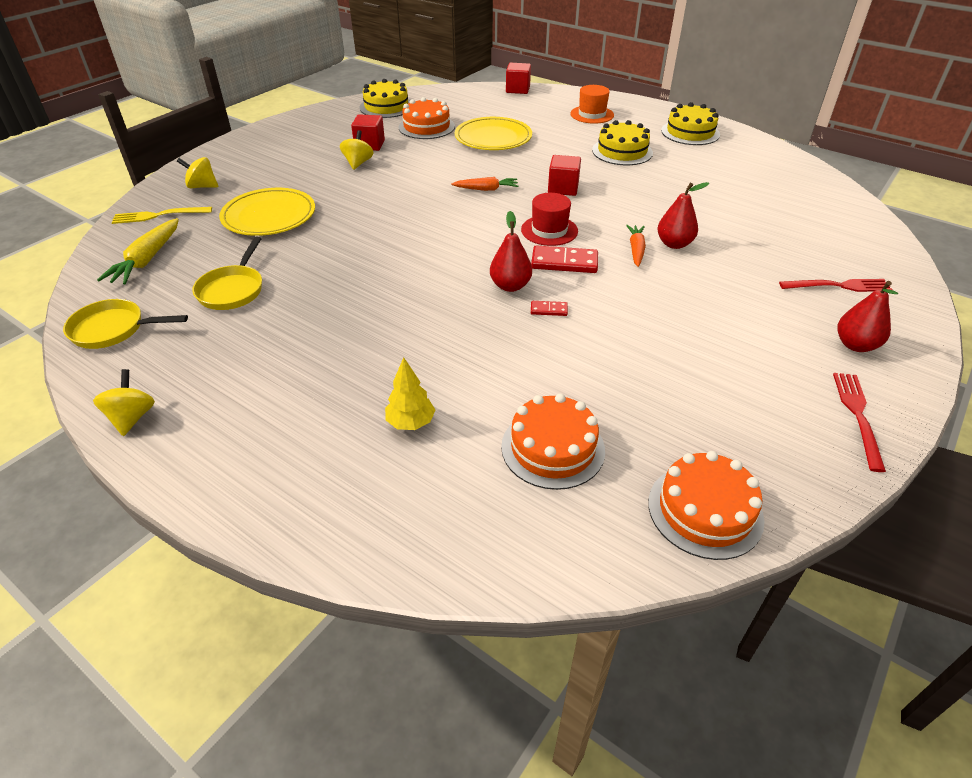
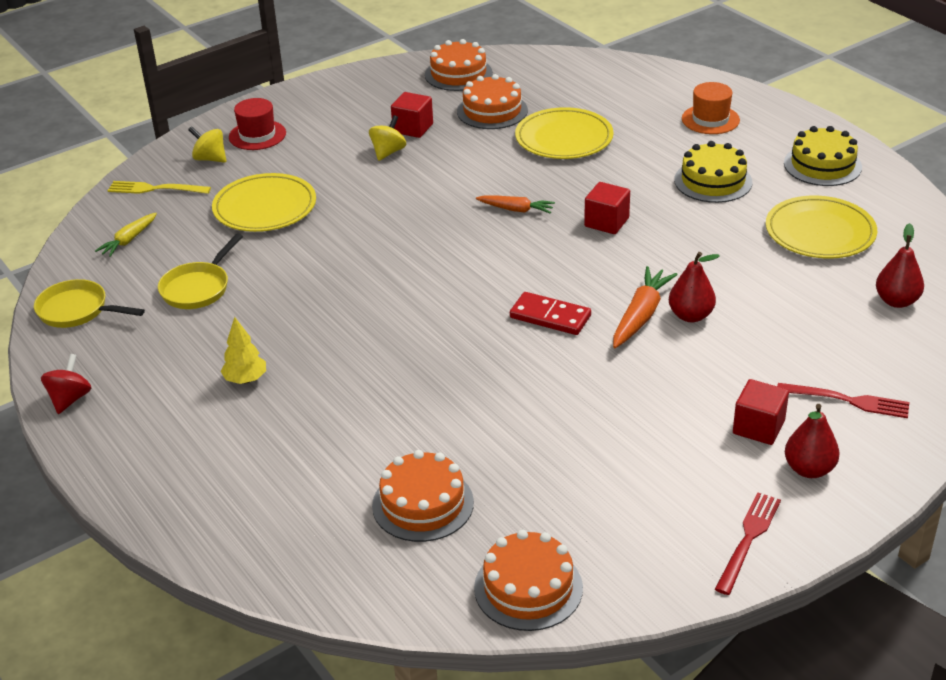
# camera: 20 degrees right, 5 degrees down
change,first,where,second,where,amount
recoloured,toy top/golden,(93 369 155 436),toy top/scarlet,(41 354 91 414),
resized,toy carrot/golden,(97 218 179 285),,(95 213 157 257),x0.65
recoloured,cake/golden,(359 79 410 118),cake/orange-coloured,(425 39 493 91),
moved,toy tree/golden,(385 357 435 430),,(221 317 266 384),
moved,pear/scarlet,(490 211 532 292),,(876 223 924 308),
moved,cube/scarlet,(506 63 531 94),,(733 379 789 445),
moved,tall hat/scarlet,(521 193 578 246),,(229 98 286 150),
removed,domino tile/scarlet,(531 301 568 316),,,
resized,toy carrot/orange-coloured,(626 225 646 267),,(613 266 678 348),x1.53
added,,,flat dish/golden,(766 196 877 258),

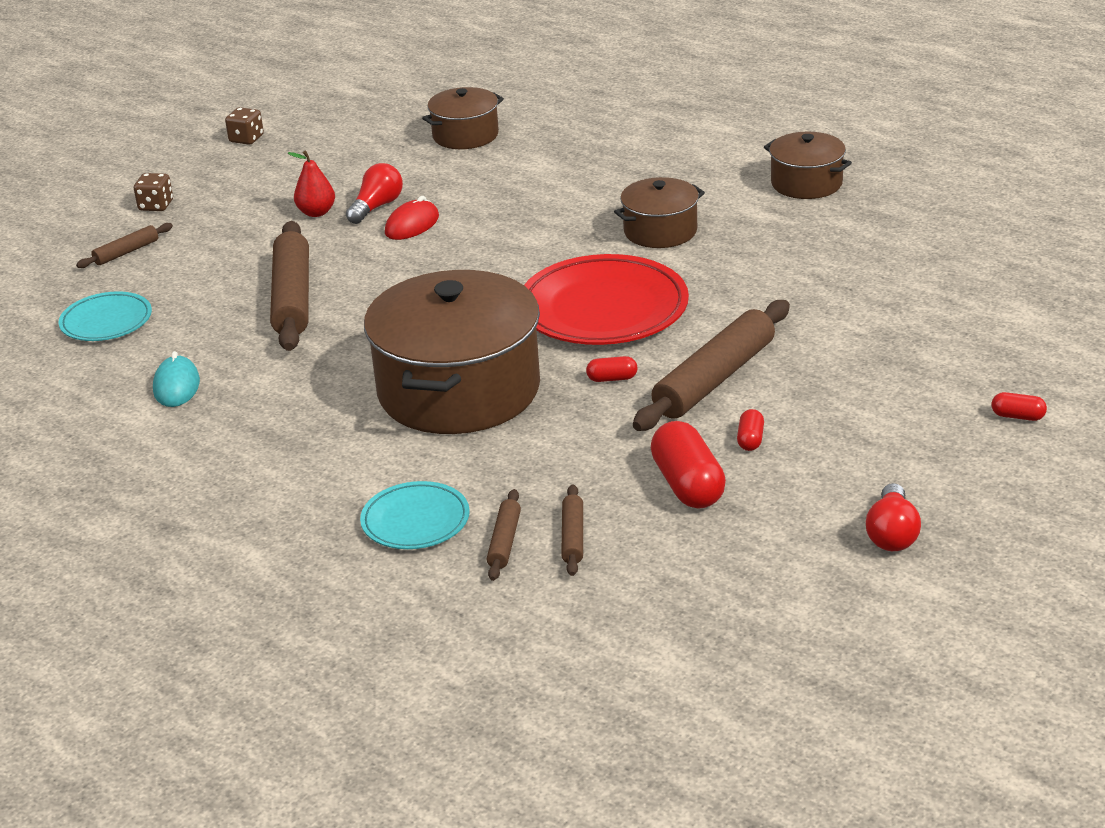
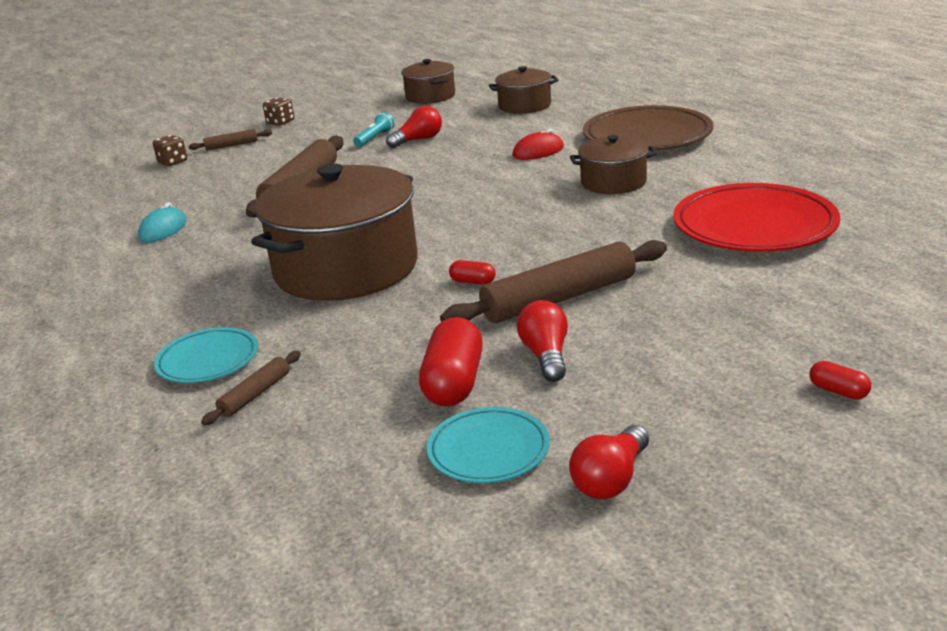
# camera: 25 degrees right, 5 degrees down
change,first,where,second,where,amount
moved,flat dish/teal,(59 291 152 341),,(427 407 550 483),
moved,dice/dark brown,(225 107 264 145),,(153 135 187 166),
replaced,pear/scarlet,(288 151 335 217),pocket torch/teal,(353 112 395 147),
moved,PC mouse/scarlet,(385 196 439 240),,(512 129 564 160),
moved,flat dish/scarlet,(524 254 689 345),,(673 183 840 252),
removed,dough roller/dark brown,(561 484 583 576),,,
replaced,pill shape/scarlet,(737 409 764 451),lightbulb/scarlet,(517 300 568 382),
moved,cooking pot/dark brown,(764 132 852 199),,(401 59 455 104),
added,,,flat dish/dark brown,(583 105 713 151),

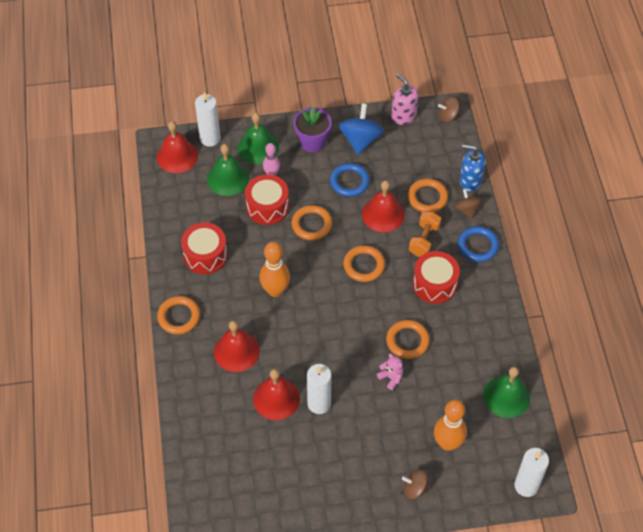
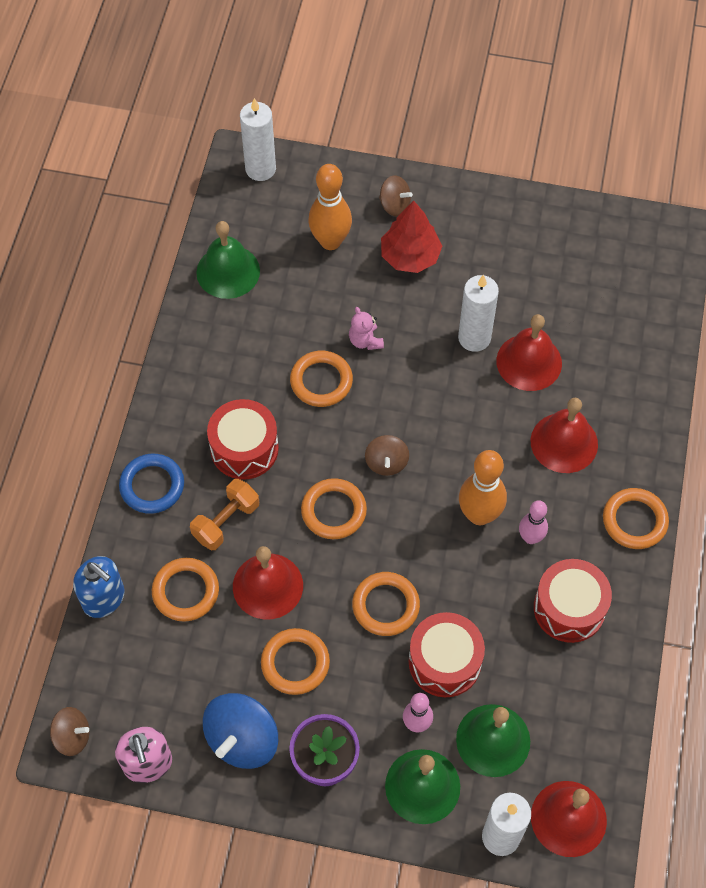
# camera: 160 degrees left, 5 degrees up
change,first,where,second,where,amount
recoloured,torus/cobalt,(330 163 370 197),torus/orange-coloured,(261 628 330 695),
moved,toy top/dark brown,(454 189 481 219),,(365 435 409 476),
added,,,toy tree/scarlet,(381 201 443 273),
added,,,skittle/rosy,(519 500 548 544),

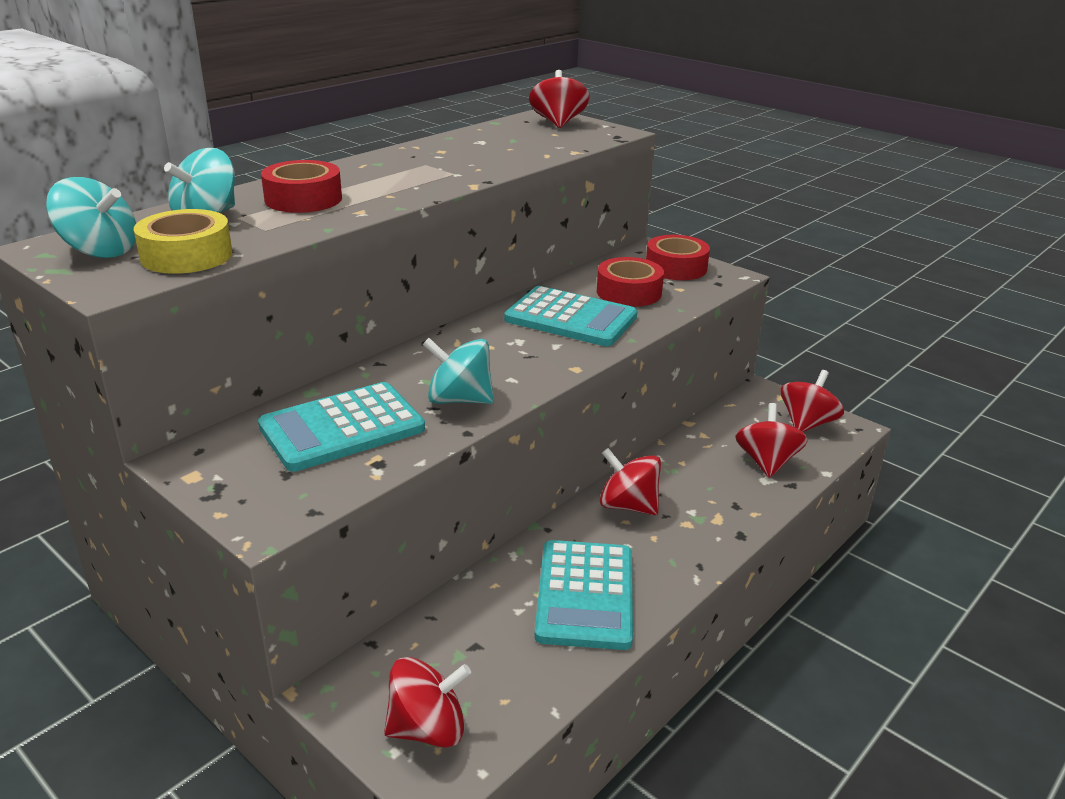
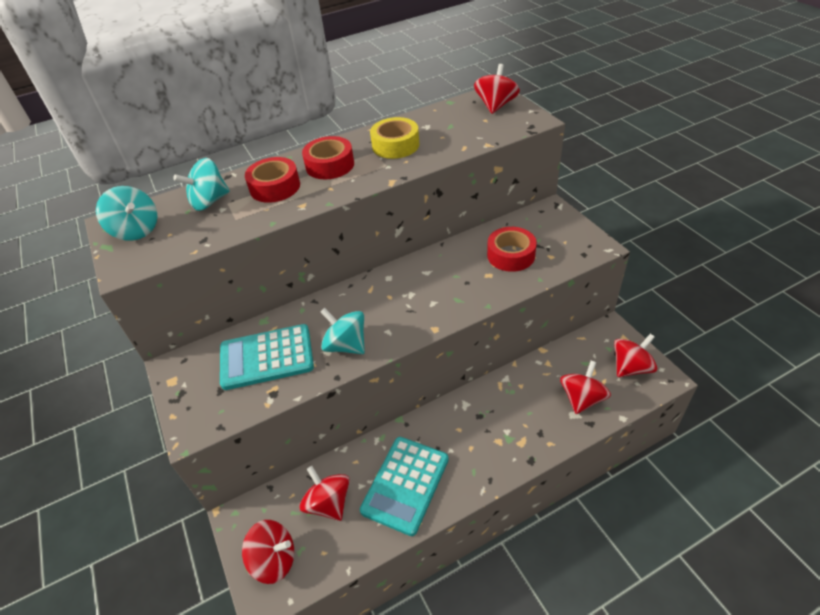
# camera: 25 degrees right, 15 degrees up
change,first,where,second,where,amount
moved,tape/golden,(134 209 233 274),,(370 117 419 159),
removed,pocket calculator/teal,(504 286 637 346),,,
moved,toy top/scarlet,(600 448 661 515),,(300 466 350 521),
moved,tape/scarlet,(646 235 710 280),,(302 136 354 179),

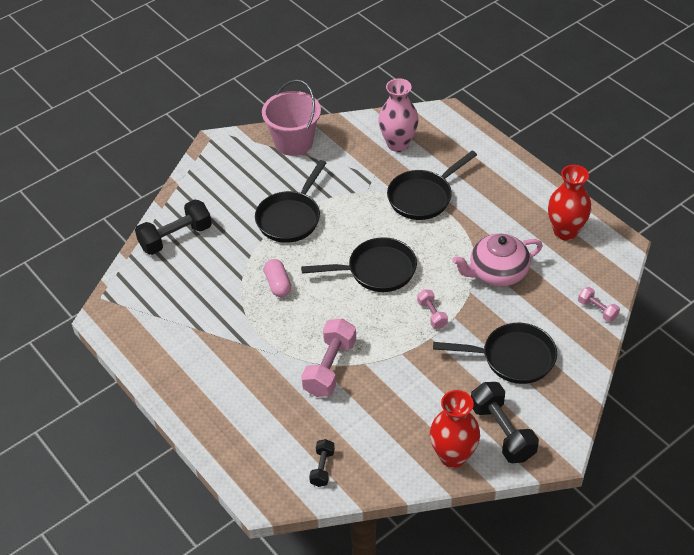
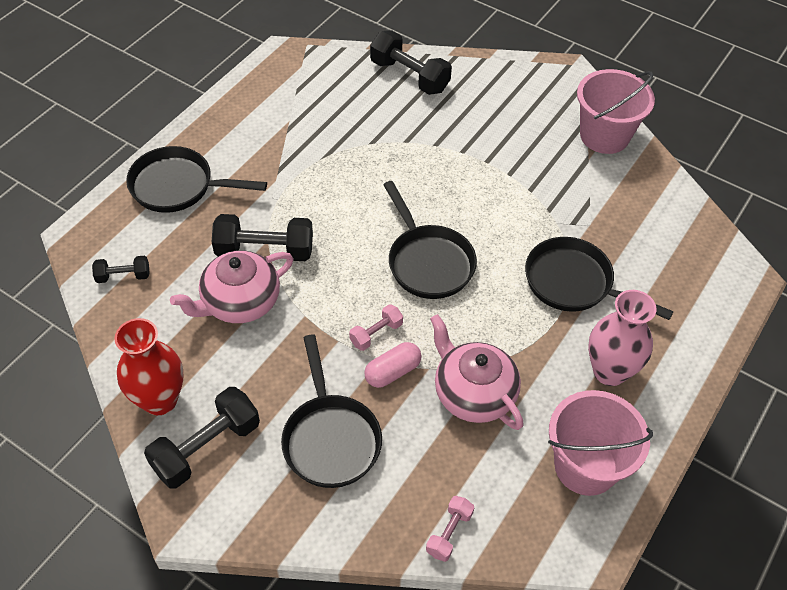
# camera: 70 degrees right, 5 degrees up
change,first,where,second,where,amount
moved,frying pan/ebony,(255 160 326 243),,(126 146 267 213),
moved,pill shape/rosy,(264 259 291 297),,(364 342 422 388),
recoloured,hand weight/rosy,(301 318 356 397),hand weight/ebony,(212 214 313 261),
moved,vase/rosy,(378 78 419 152),,(588 290 656 386),
replaced,vase/scarlet,(548 165 591 240),bucket/rosy,(548 390 653 496),
added,,,tea pot/rosy,(170 250 294 323),

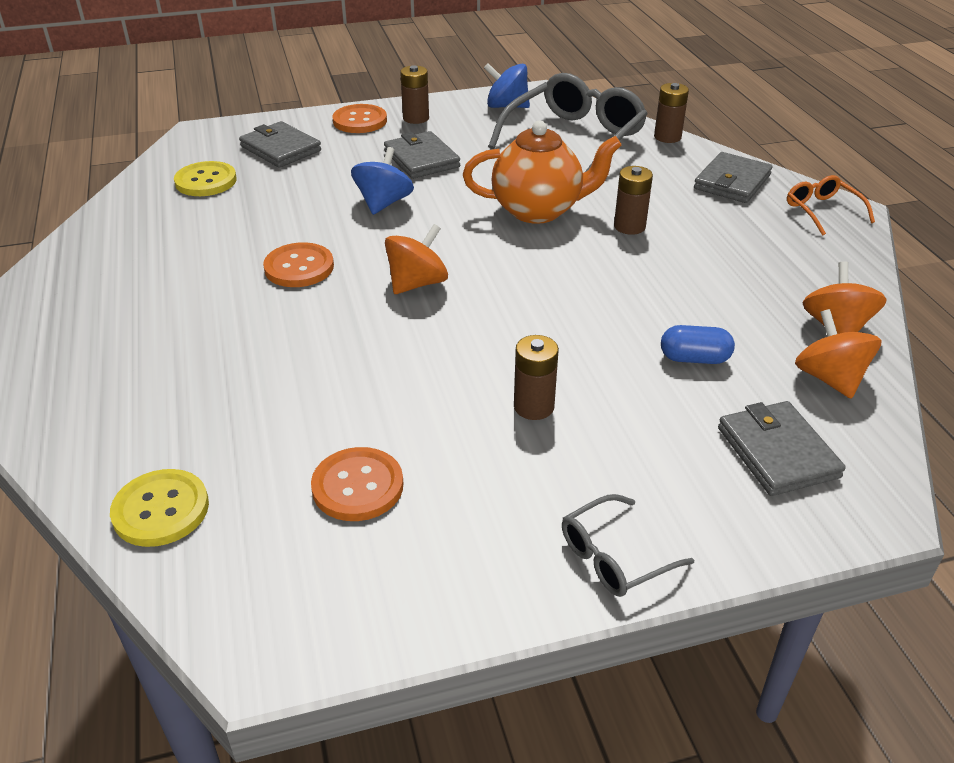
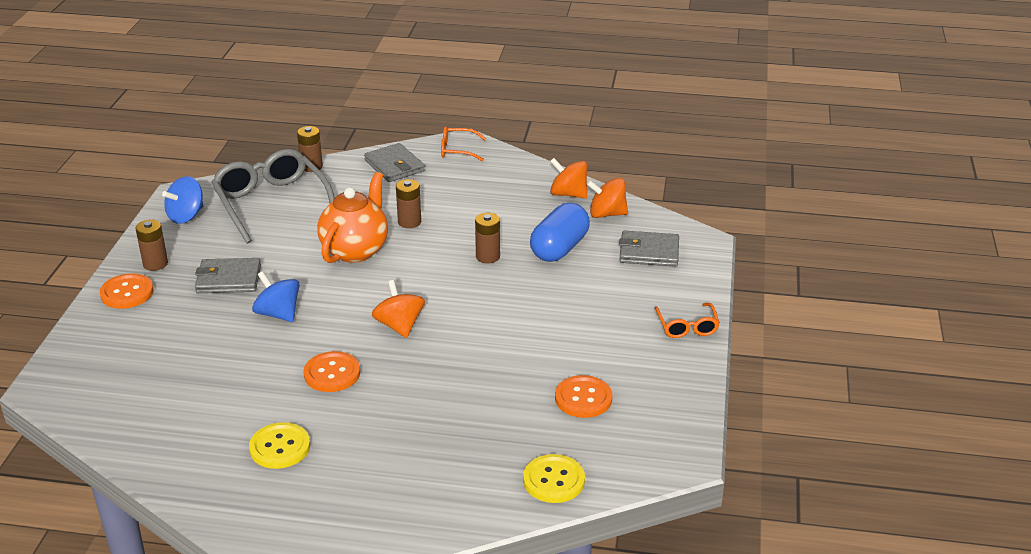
# camera: 65 degrees left, 5 degrees down
change,first,where,second,where,amount
moved,shirt button/golden,(174 161 237 196),,(249 422 310 469),
removed,card wallet/ash-grey,(239 121 321 168),,,
moved,battery/dark brown,(514 335 559 420),,(475 213 500 264),
recoloured,spectacles/ash-grey,(562 494 694 597),spectacles/orange-coloured,(655 303 720 338),
resized,pill shape/cobalt,(661 325 735 364),,(530 203 590 262),x1.76

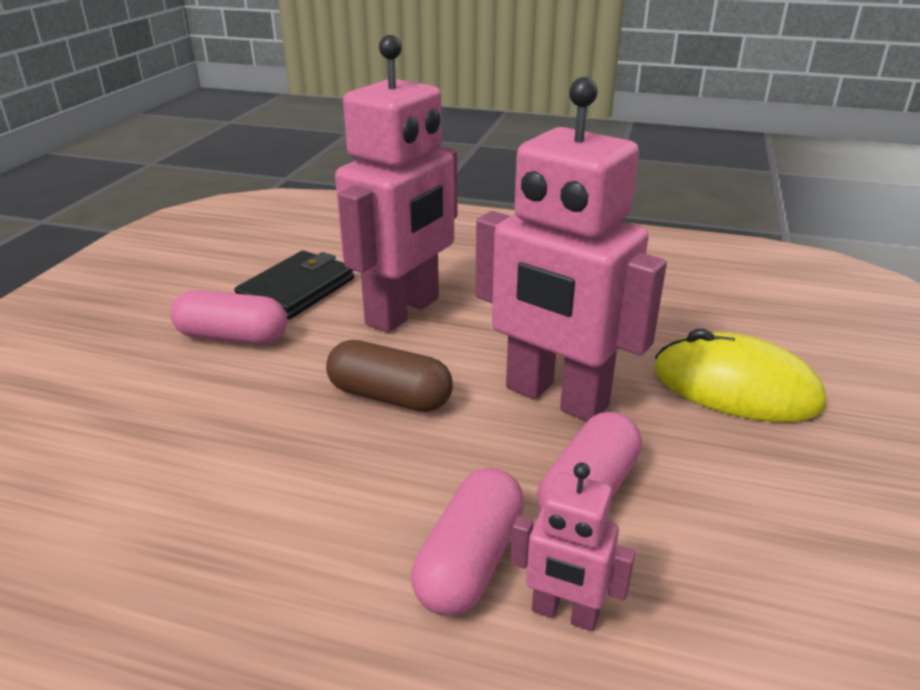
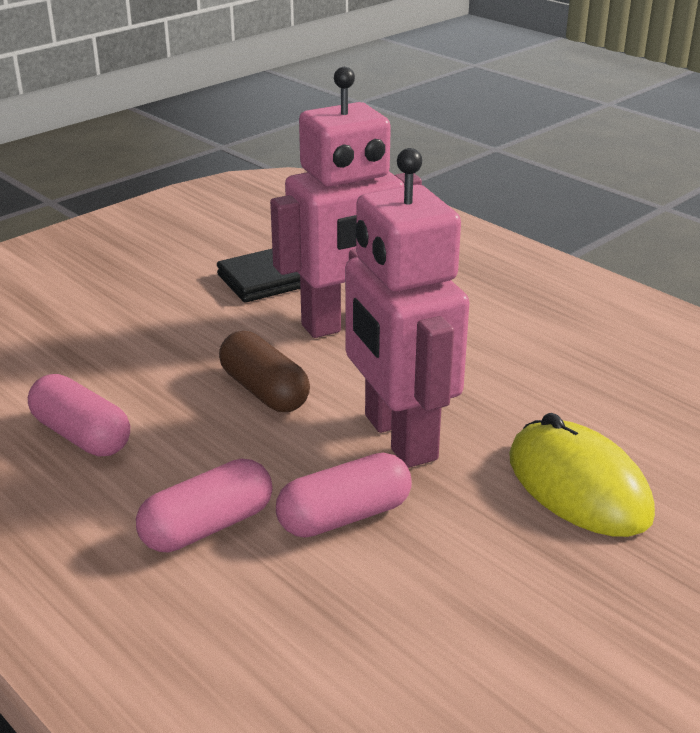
# camera: 30 degrees right, 0 degrees up
change,first,where,second,where,amount
moved,pill shape/rosy,(170 290 287 345),,(28 374 130 457),
removed,robot figure/rosy,(511 463 635 631),,,

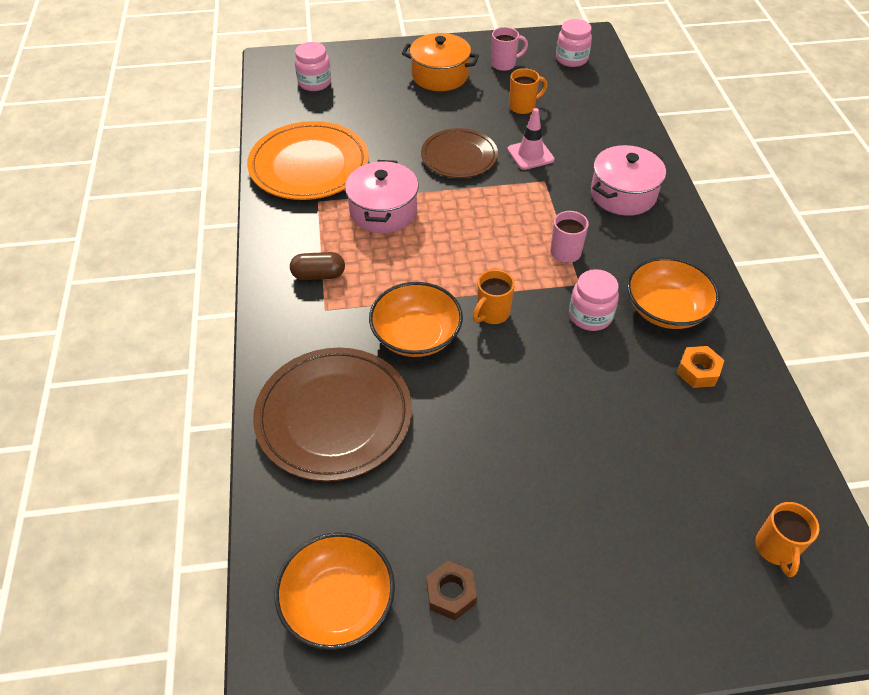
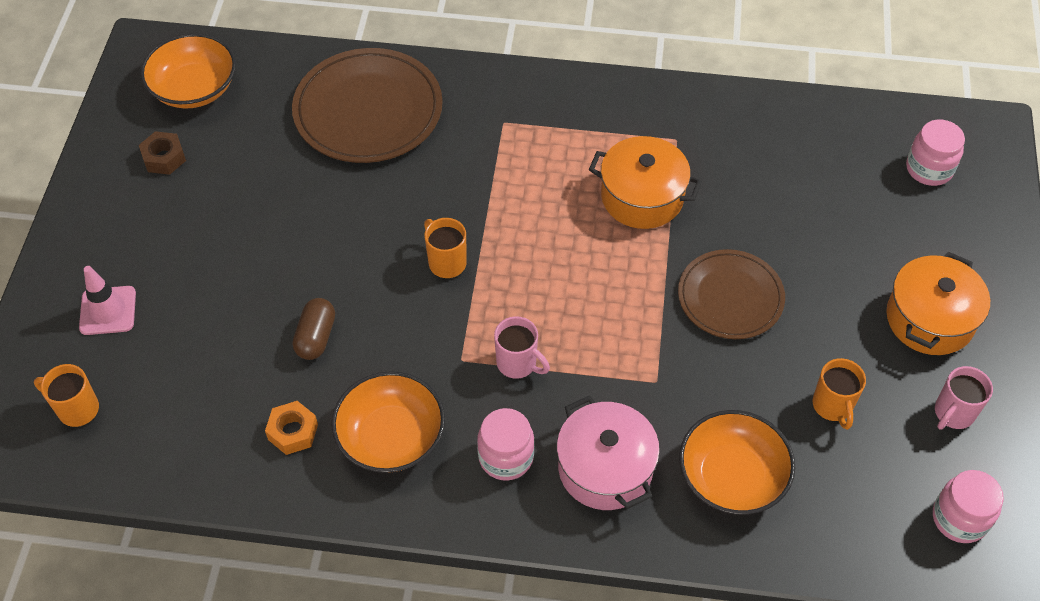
# camera: 105 degrees right, 5 degrees up
change,first,where,second,where,amount
removed,flat dish/orange-coloured,(247 121 369 200),,,
moved,pill shape/dark brown,(290 252 345 280),,(293 298 335 360),
recoloured,cooking pot/rosy,(345 160 418 233),cooking pot/orange-coloured,(589 136 702 229),
moved,bowl/orange-coloured,(369 282 463 357),,(679 410 795 515),
turned,mug/rosy,(491 27 528 71),,(935 366 993 429),45 degrees clockwise
moved,road cone/rosy,(507 108 555 170),,(79 266 136 335),
moved,jar/rosy,(569 269 619 331),,(477 408 534 480),

